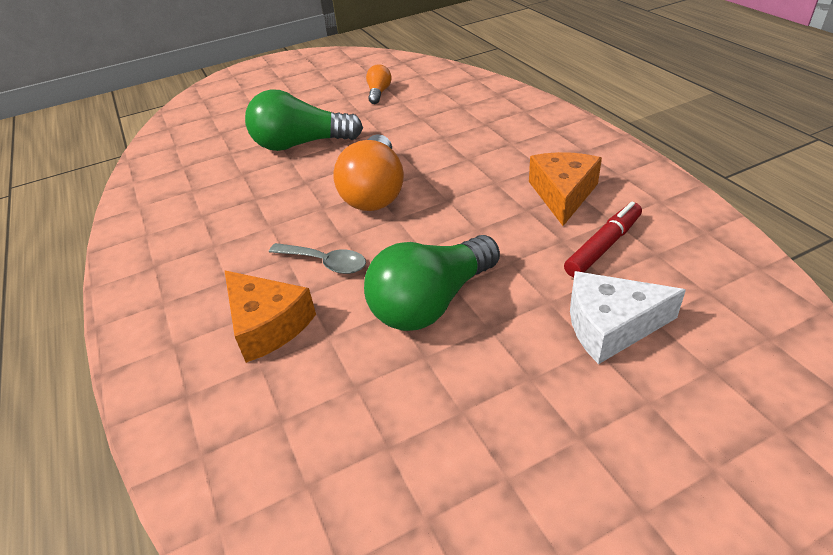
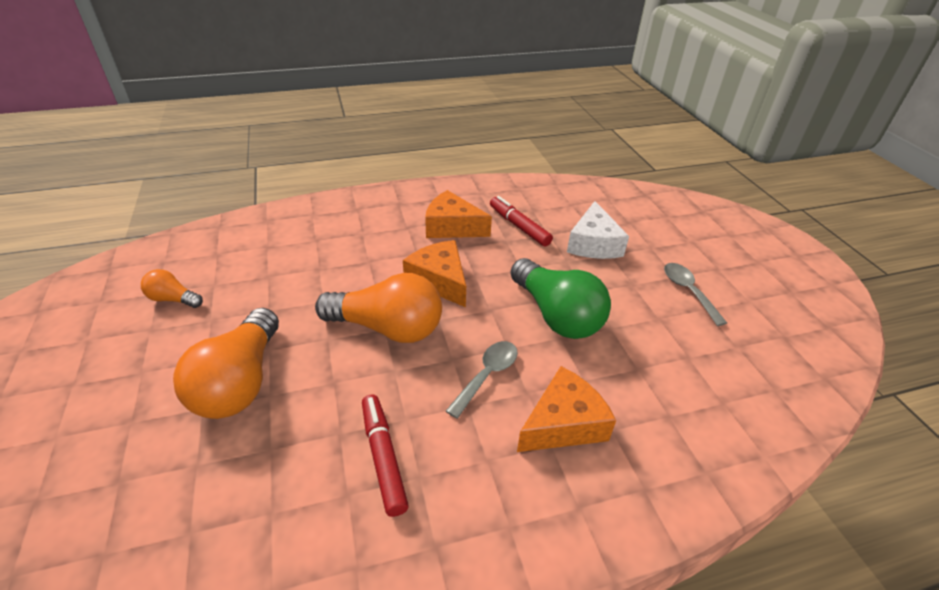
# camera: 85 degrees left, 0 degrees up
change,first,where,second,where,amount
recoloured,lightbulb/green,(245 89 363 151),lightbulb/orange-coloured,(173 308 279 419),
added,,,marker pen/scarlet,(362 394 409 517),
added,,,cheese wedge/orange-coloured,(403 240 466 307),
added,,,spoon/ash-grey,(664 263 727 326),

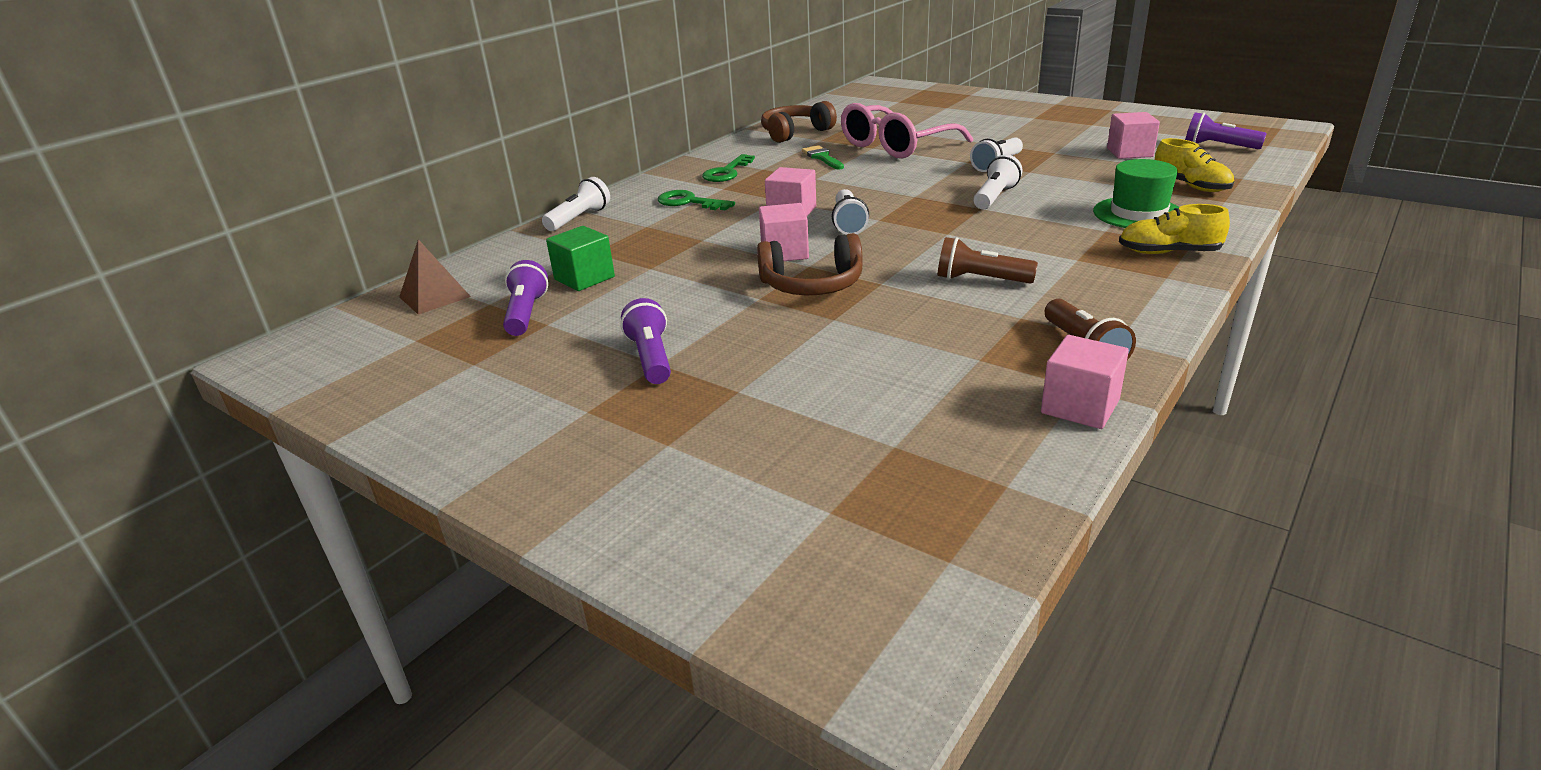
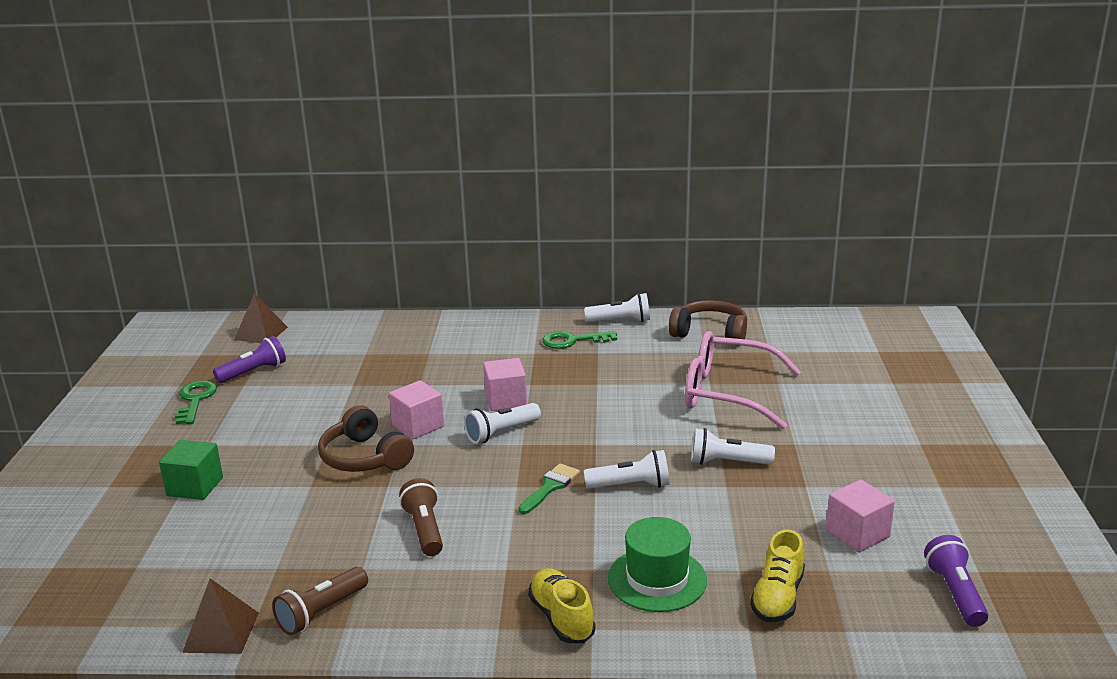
# camera: 55 degrees right, 5 degrees down
change,first,where,second,where,amount
moved,pocket torch/pure white,(542 177 610 231),,(584 293 650 322),
moved,cube/green,(546 226 615 291),,(159 440 223 500),
removed,pocket torch/royal purple,(620 298 671 384),,,
moved,key/green,(658 190 735 211),,(175 381 217 424),
moved,paintbrush/green,(802 145 844 169),,(518 463 580 514),
replaced,cube/rosy,(1041 335 1129 429),solid pyramid/dark brown,(182 578 259 654),

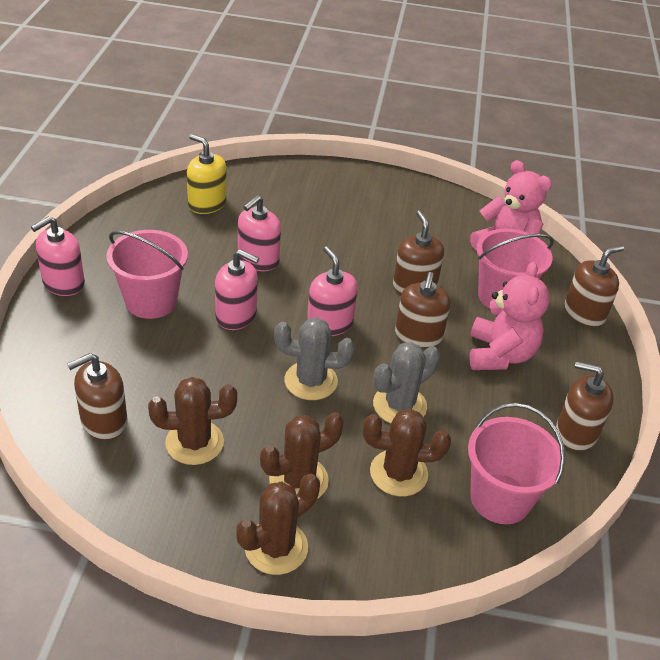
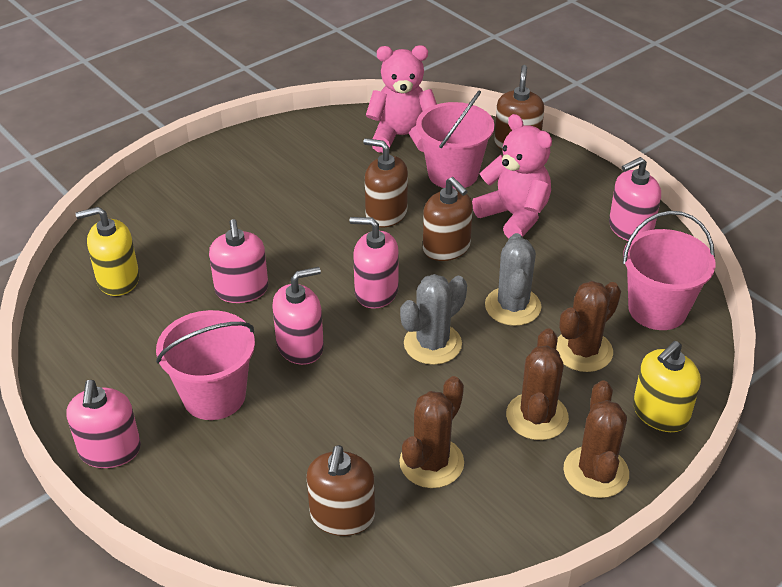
# camera: 45 degrees left, 0 degrees up
change,first,where,second,where,amount
recoloured,soap dispenser/dark brown,(556 361 614 451),soap dispenser/rosy,(609 157 661 241),
added,,,soap dispenser/golden,(633 341 701 432),

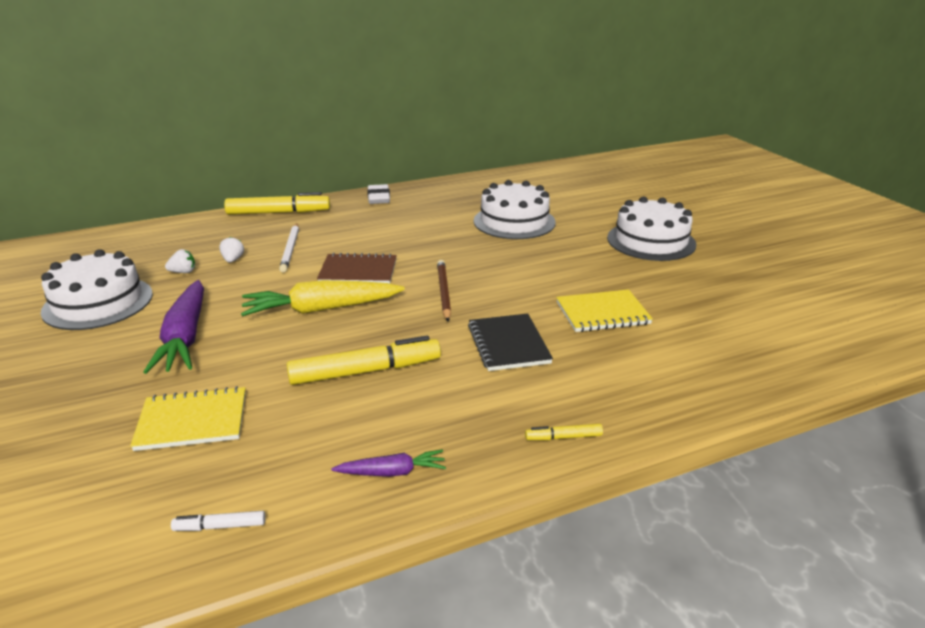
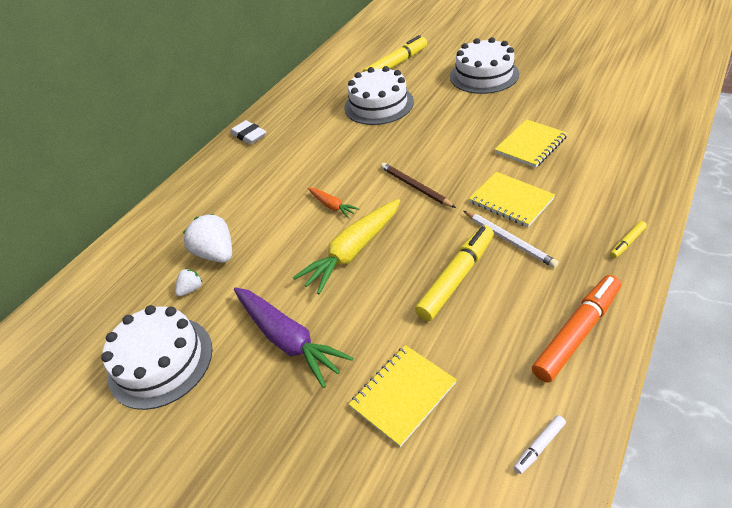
# camera: 30 degrees left, 15 degrees up
change,first,where,second,where,amount
resized,strawberry/pure white,(219 237 244 263),,(183 214 232 263),x1.96
moved,marker pen/golden,(224 192 330 215),,(363 35 427 72),
moved,pencil/pure white,(279 223 299 273),,(464 211 558 268),
replaced,exercise book/dark brown,(317 252 397 284),toy carrot/orange-coloured,(308 188 359 218),
replaced,toy carrot/royal purple,(331 449 446 477),marker pen/orange-coloured,(532 275 621 383),
recoloured,exercise book/ebony,(468 314 553 371),exercise book/golden,(469 172 555 227),

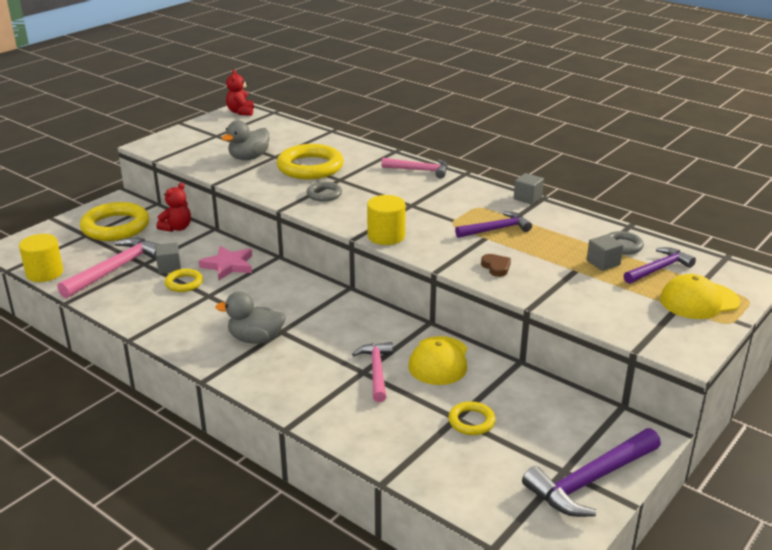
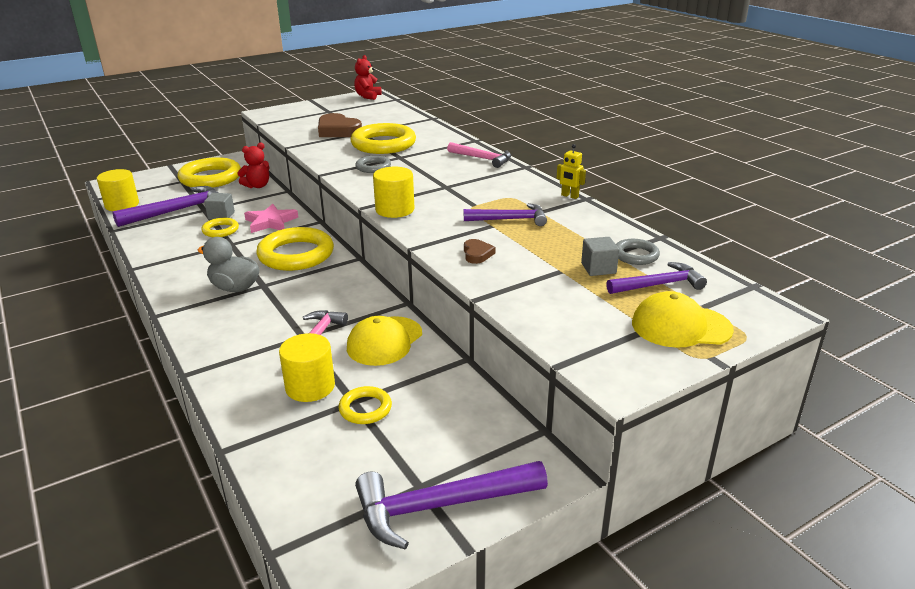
# camera: 20 degrees right, 0 degrees up
change,first,where,second,where,amount
recoloured,hammer/rosy,(57 237 158 299),hammer/royal purple,(112 186 219 227),
replaced,toy duck/ash-grey,(222 120 269 160),heart/dark brown,(318 113 362 137),
replaced,cube/ash-grey,(514 173 544 205),robot figure/golden,(557 144 586 199),
added,,,torus/golden,(256 227 334 271),
added,,,cylinder/golden,(279 333 335 402),

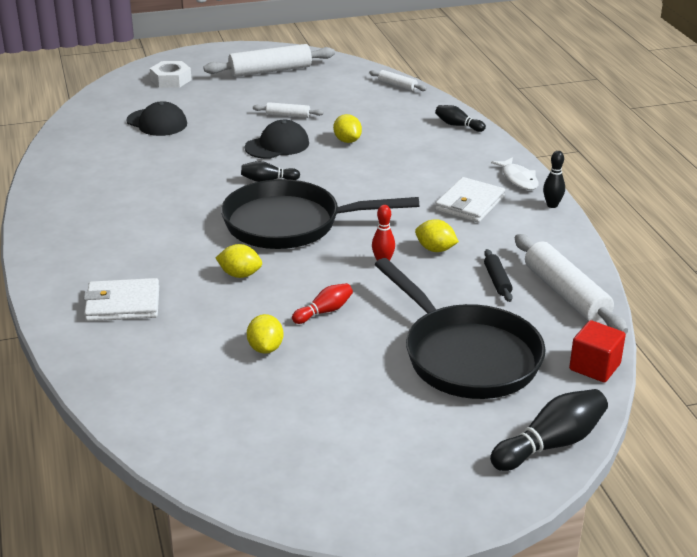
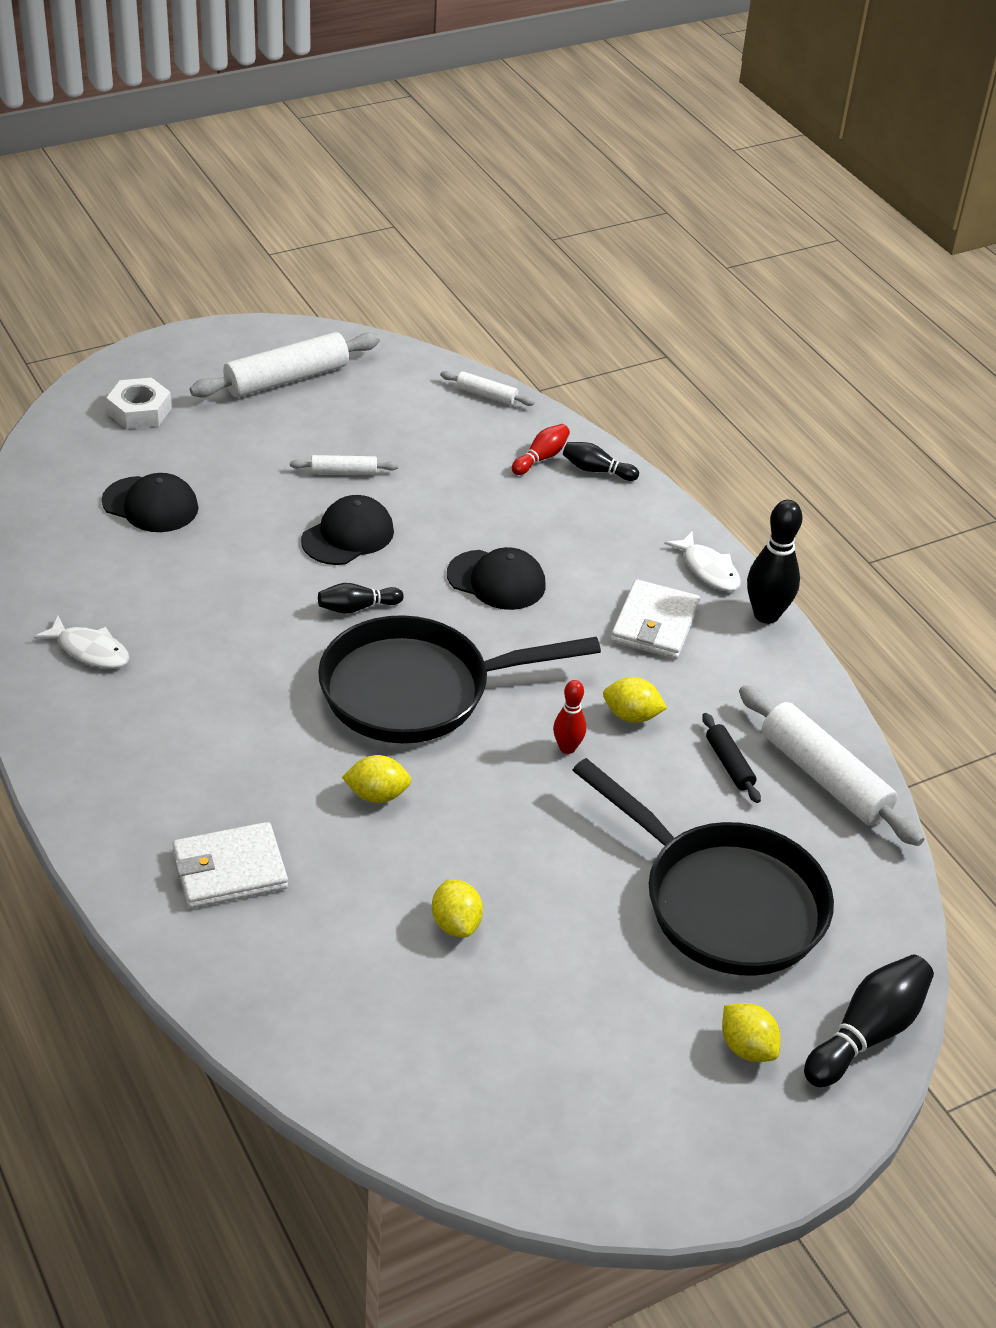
# camera: 15 degrees left, 10 degrees up
change,first,where,second,where,amount
moved,skittle/scarlet,(292 283 353 324),,(512 424 570 475),
moved,lemon/golden,(333 114 362 143),,(722 1003 781 1062),
resized,skittle/ebony,(543 151 565 208),,(747 500 802 624),x1.70
removed,cube/scarlet,(569 320 626 383),,,
added,,,fish figure/pure white,(34 616 130 669),
added,,,peaked cap/ebony,(447 547 546 610),

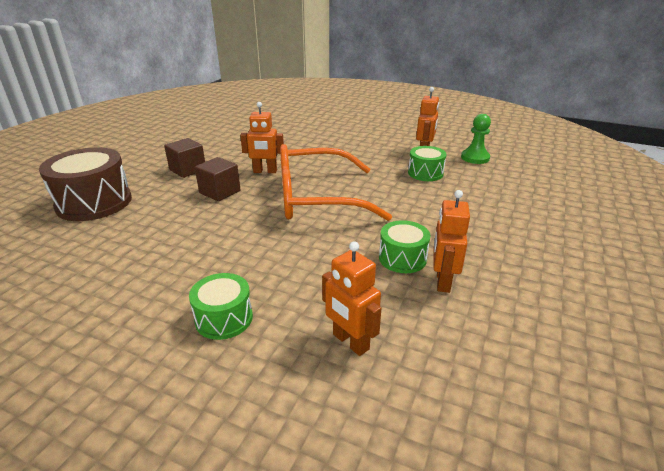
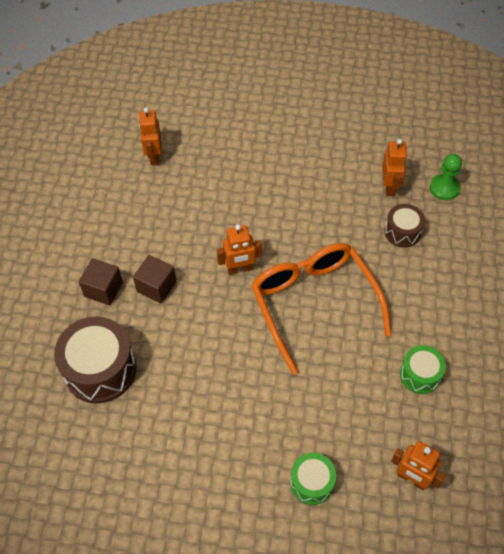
# camera: 15 degrees left, 25 degrees up
change,first,where,second,where,amount
moved,cube/dark brown,(195 157 241 201),,(79 258 123 305),
turned,spectacles/orange-coloured,(280 144 392 221),,(251 243 392 375),90 degrees clockwise
recoloured,snare drum/green,(408 146 447 181),snare drum/dark brown,(384 204 425 248),
moved,robot figure/orange-coloured,(433 190 470 293),,(139 107 162 165),

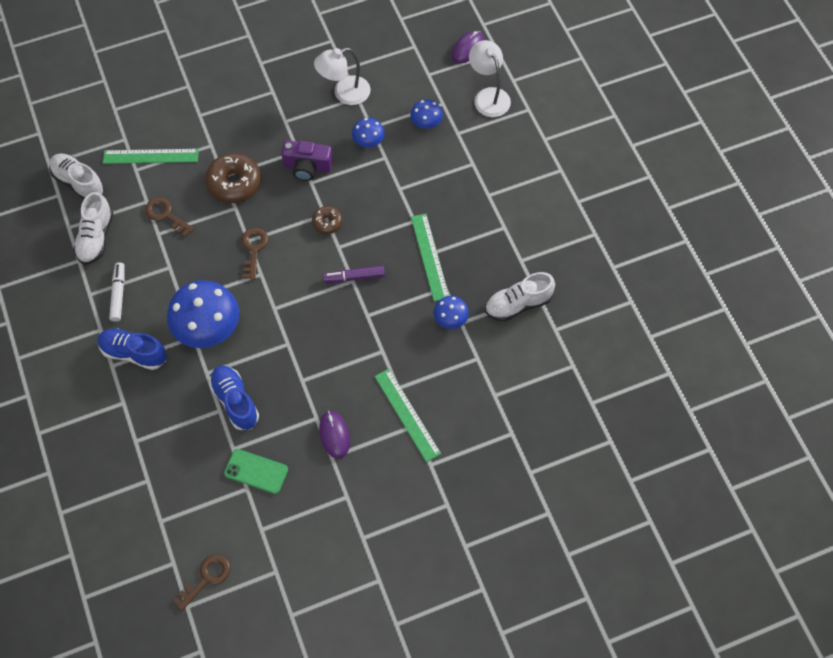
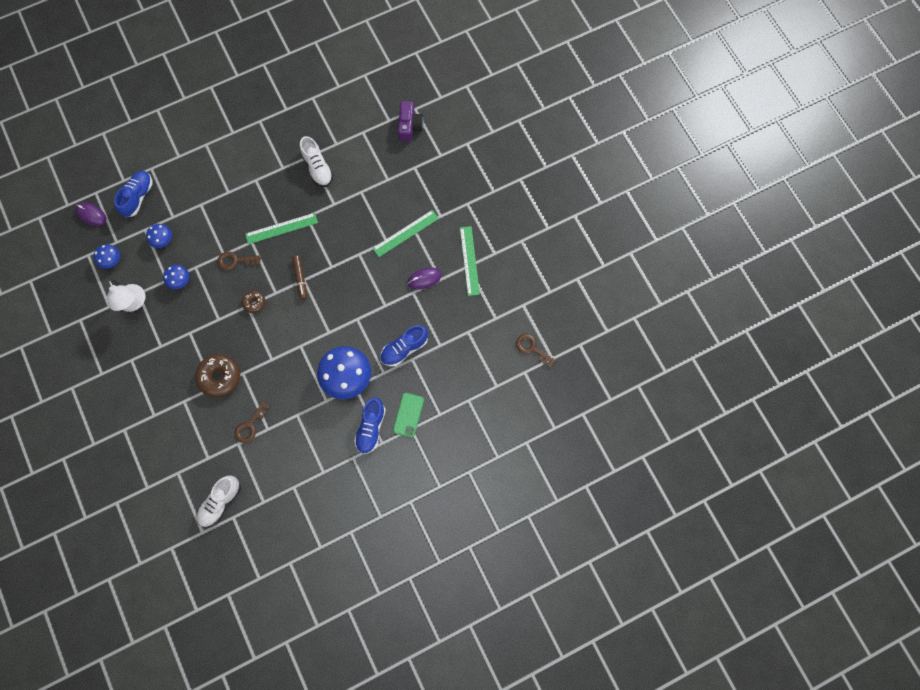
# camera: 95 degrees left, 10 degrees up
change,first,where,second,where,amount
removed,lace-up shoe/pure white,(73 192 113 265),,,
moved,measuring stick/green,(103 149 199 164),,(460 226 480 296),
removed,marker pen/pure white,(109 262 125 322),,,
moved,smartphone/green,(224 449 288 494),,(393 393 424 438),
moved,key/dark brown,(241 228 268 280),,(217 251 261 270),
moved,compact camera/royal purple,(281 140 333 181),,(398 101 424 142),
recoloured,marker pen/royal purple,(323 266 385 283),marker pen/dark brown,(292 256 307 300),
moved,fungus/cobalt,(434 296 469 329),,(94 244 120 269),
replaced,reading lamp/pure white,(469 40 511 117),lace-up shoe/cobalt,(114 171 153 217),

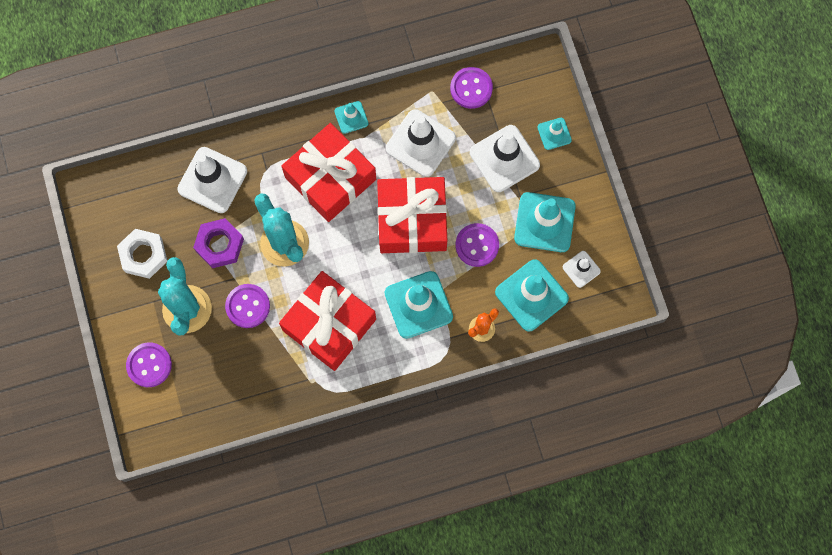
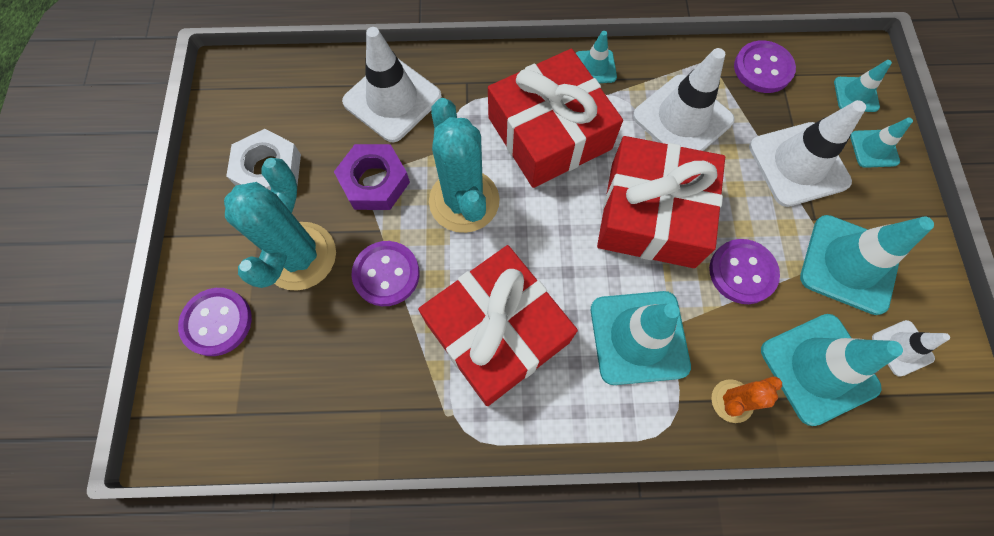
# camera: 15 degrees right, 5 degrees down
change,first,where,second,where,amount
added,,,road cone/teal,(834 60 892 112),

